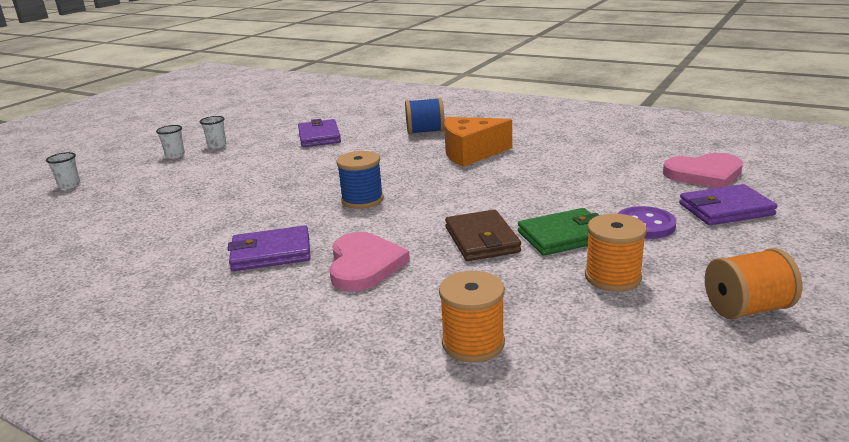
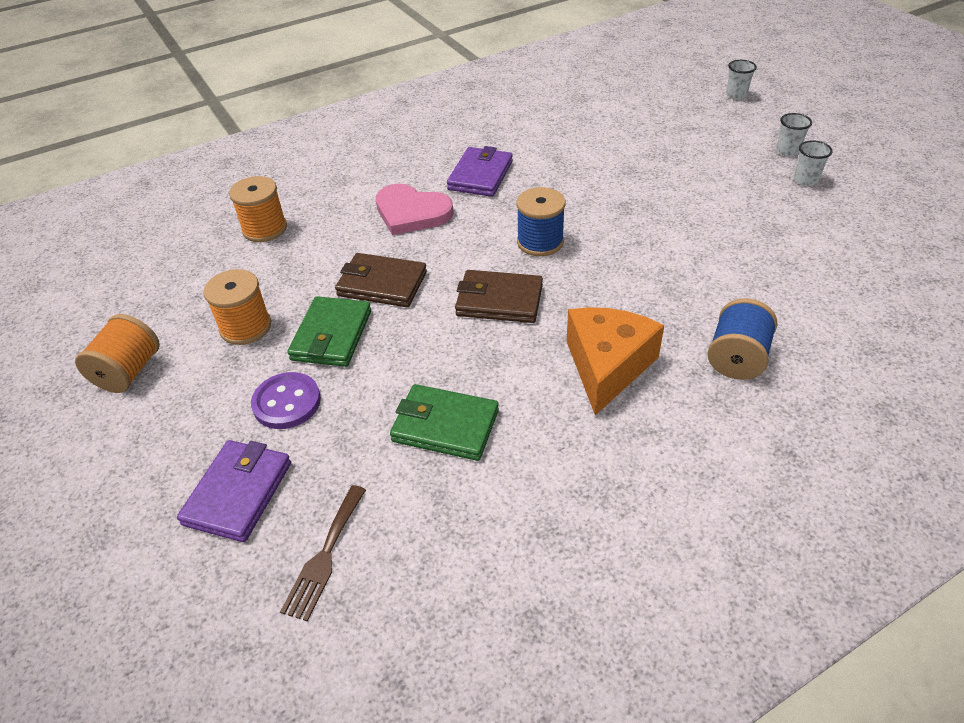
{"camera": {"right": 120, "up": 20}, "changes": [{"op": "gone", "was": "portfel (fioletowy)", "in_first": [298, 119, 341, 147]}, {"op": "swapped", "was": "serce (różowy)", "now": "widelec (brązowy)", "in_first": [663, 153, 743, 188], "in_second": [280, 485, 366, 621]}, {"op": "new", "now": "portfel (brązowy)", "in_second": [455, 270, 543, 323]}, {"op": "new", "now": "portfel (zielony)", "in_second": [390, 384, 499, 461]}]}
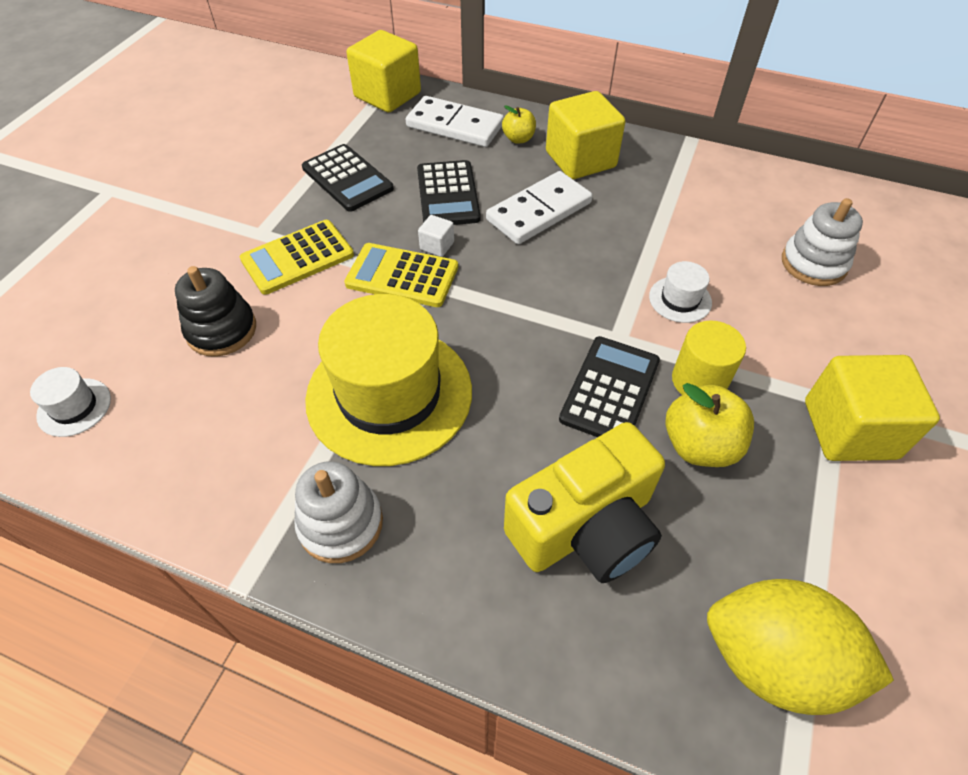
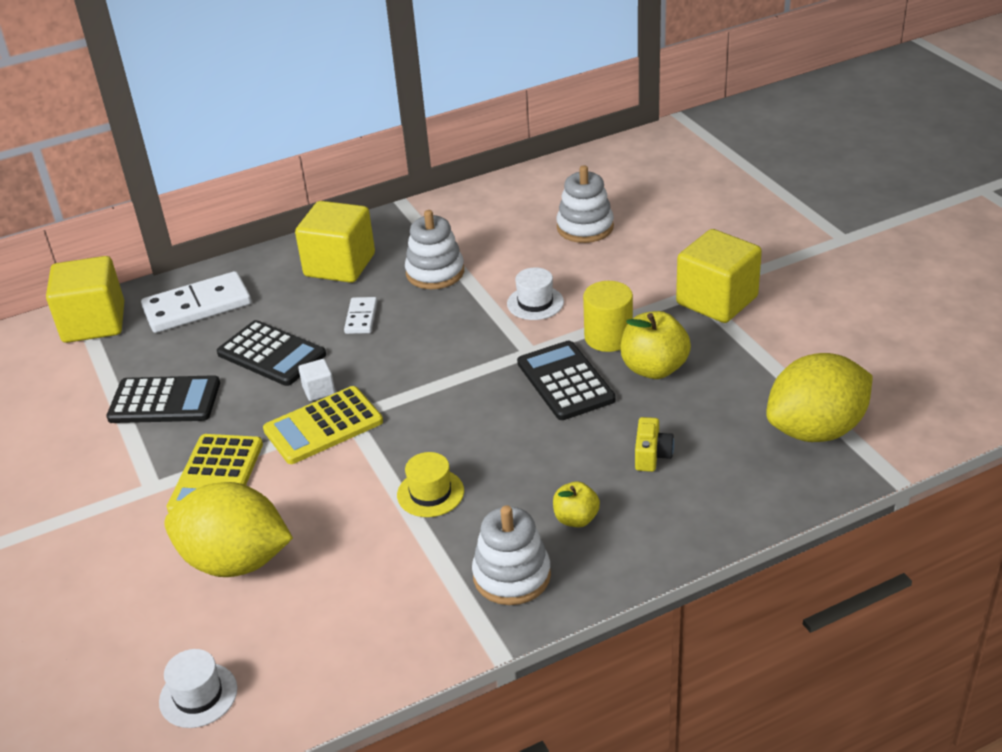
{"camera": {"right": -45, "up": -15}, "changes": [{"op": "shifted", "was": "jabłko (żółty)", "in_first": [502, 105, 536, 144], "in_second": [553, 482, 600, 527]}, {"op": "scaled", "was": "kostka domina (biały)", "in_first": [486, 171, 593, 244], "in_second": [344, 297, 377, 334], "ratio": 0.52}, {"op": "swapped", "was": "zabawka nakładanka (czarny)", "now": "cytryna (żółty)", "in_first": [175, 266, 256, 357], "in_second": [164, 482, 293, 577]}, {"op": "scaled", "was": "kapelusz (żółty)", "in_first": [305, 294, 472, 466], "in_second": [397, 452, 464, 517], "ratio": 0.42}, {"op": "scaled", "was": "aparat fotograficzny (żółty)", "in_first": [504, 422, 665, 583], "in_second": [635, 417, 674, 472], "ratio": 0.41}, {"op": "new", "now": "zabawka nakładanka (biały)", "in_second": [405, 210, 464, 289]}]}
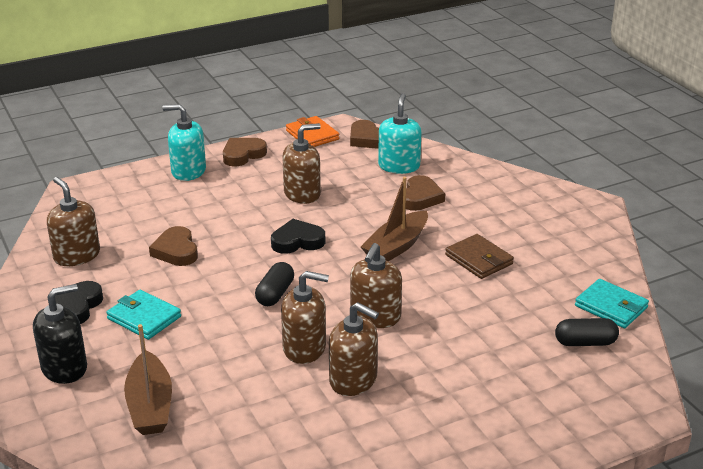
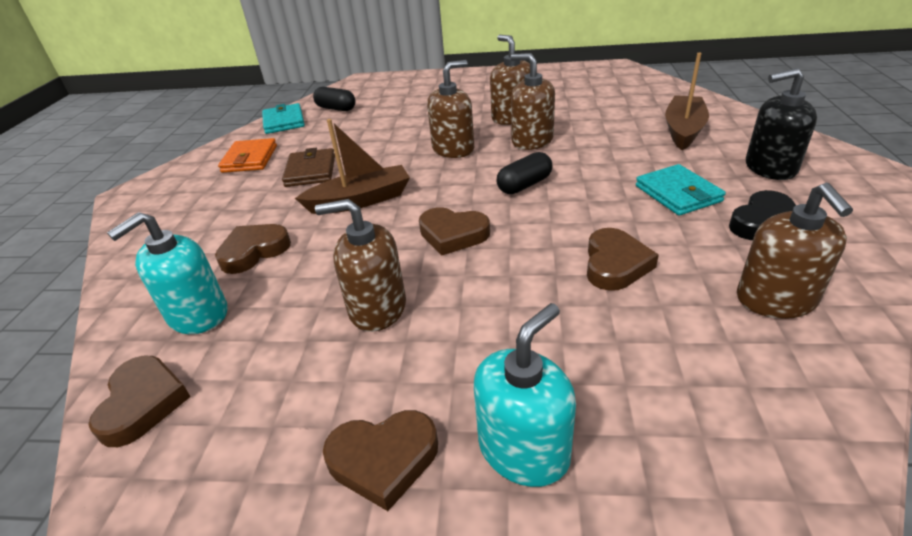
{"camera": {"right": -145, "up": 5}, "changes": [{"op": "rotated", "was": "dozownik mydła (turkusowy)", "in_first": [162, 104, 206, 181], "in_second": [474, 303, 576, 487], "clockwise": -90}, {"op": "shifted", "was": "portfel (pomarańczowy)", "in_first": [286, 116, 339, 147], "in_second": [218, 138, 277, 173]}, {"op": "repainted", "was": "serce (czarny)", "now": "serce (brązowy)", "in_first": [271, 219, 325, 254], "in_second": [419, 207, 490, 255]}]}
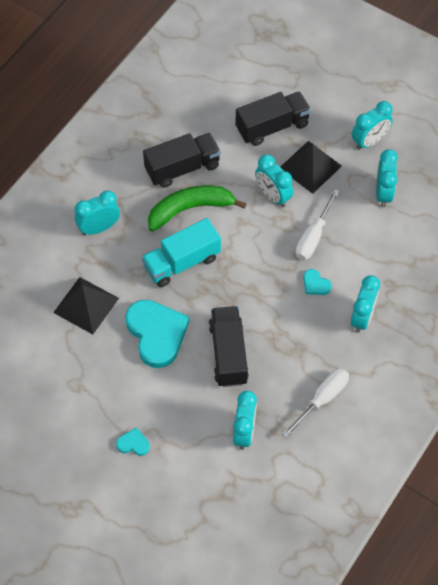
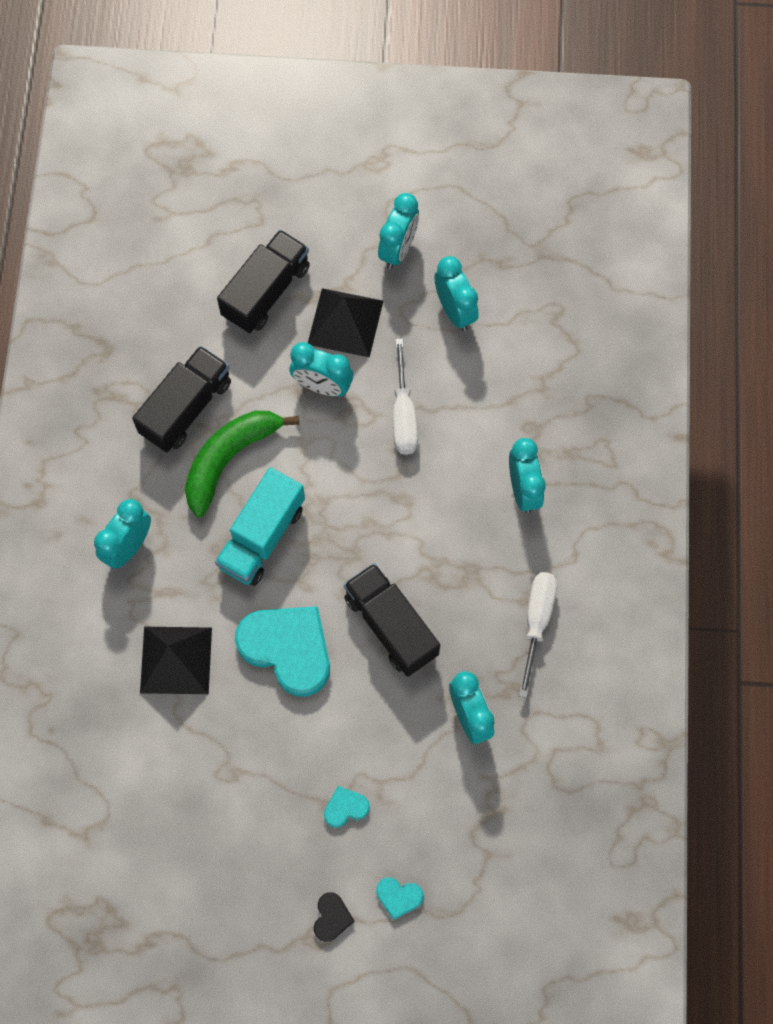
{"camera": {"right": -30, "up": 10}, "changes": [{"op": "shifted", "was": "serce (turkusowy)", "in_first": [304, 269, 332, 295], "in_second": [376, 878, 424, 920]}, {"op": "new", "now": "serce (czarny)", "in_second": [314, 892, 355, 942]}]}
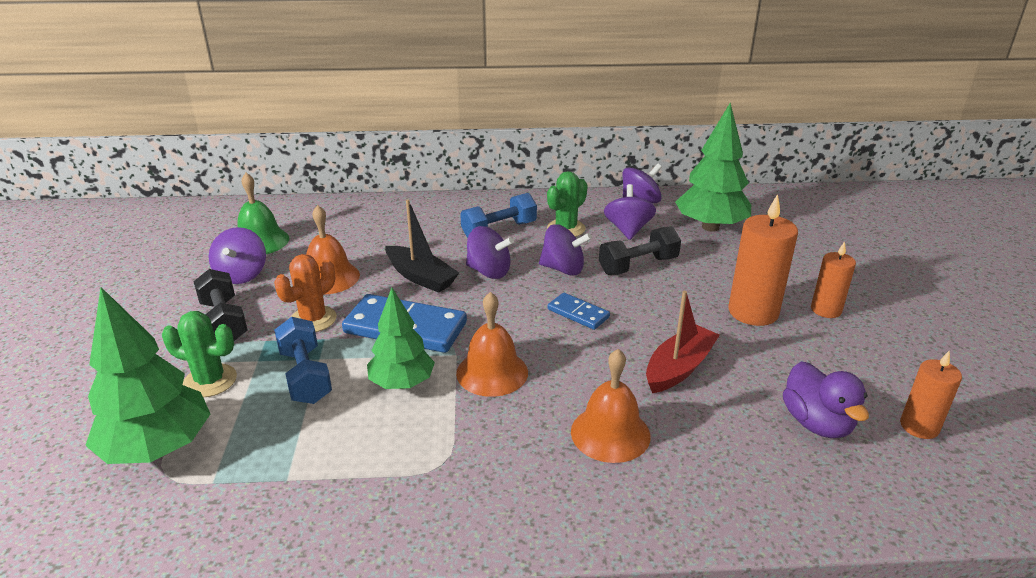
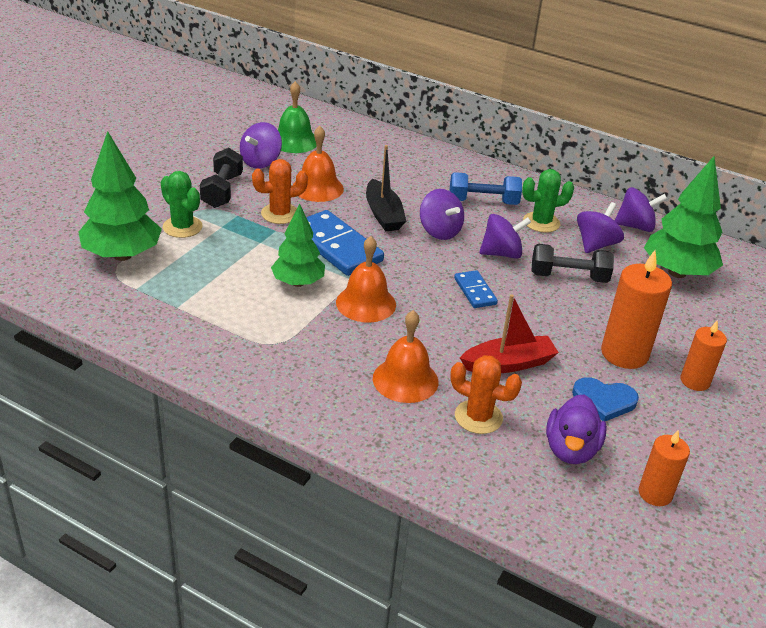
{"camera": {"right": 30, "up": 5}, "changes": [{"op": "rotated", "was": "bączek (fioletowy)", "in_first": [539, 224, 592, 276], "in_second": [479, 214, 531, 259], "clockwise": -60}, {"op": "gone", "was": "hantel (niebieski)", "in_first": [274, 317, 332, 404]}, {"op": "new", "now": "kaktus (pomarańczowy)", "in_second": [450, 355, 522, 434]}, {"op": "new", "now": "serce (niebieski)", "in_second": [572, 377, 639, 421]}]}
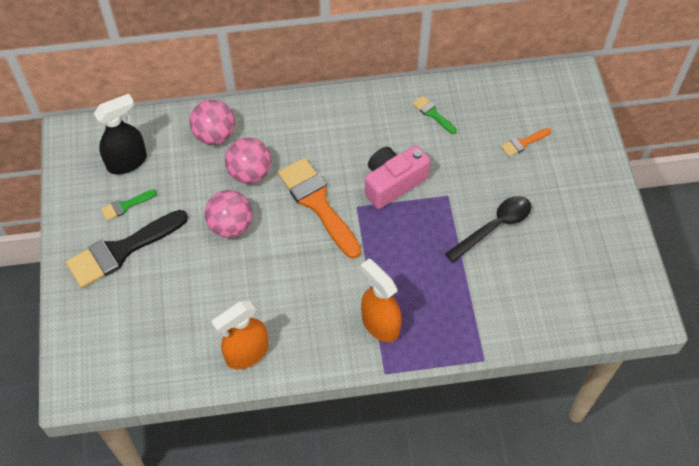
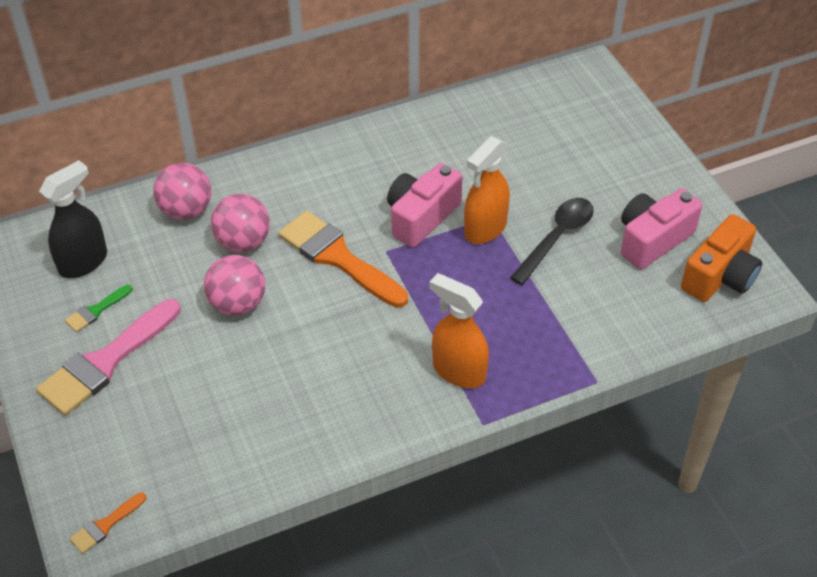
{"camera": {"right": -15, "up": -10}, "changes": [{"op": "gone", "was": "pędzel (zielony)", "in_first": [413, 96, 457, 134]}, {"op": "shifted", "was": "pędzel (pomarańczowy)", "in_first": [501, 128, 551, 157], "in_second": [69, 492, 146, 554]}, {"op": "repainted", "was": "pędzel (czarny)", "now": "pędzel (różowy)", "in_first": [66, 210, 188, 288], "in_second": [36, 299, 181, 416]}, {"op": "shifted", "was": "spryskiwacz (pomarańczowy)", "in_first": [211, 301, 269, 369], "in_second": [464, 136, 510, 244]}, {"op": "new", "now": "aparat fotograficzny (różowy)", "in_second": [621, 188, 702, 269]}, {"op": "new", "now": "aparat fotograficzny (pomarańczowy)", "in_second": [681, 214, 762, 302]}]}
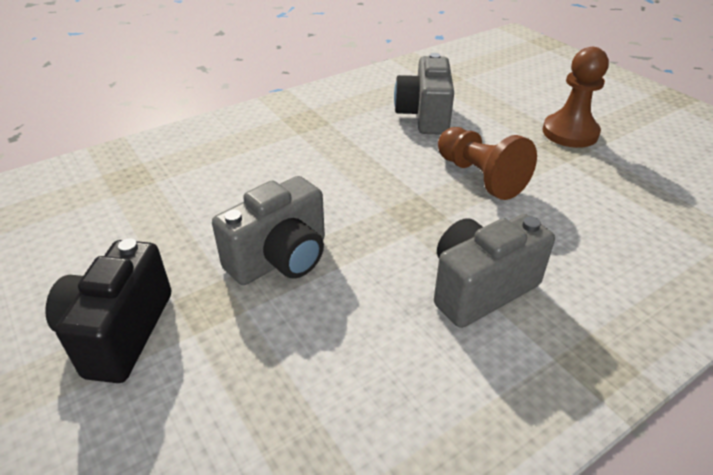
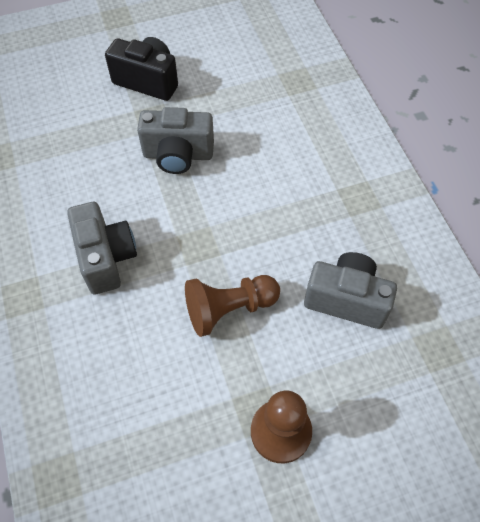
{"camera": {"right": 105, "up": 20}, "changes": [{"op": "rotated", "was": "aparat fotograficzny (szary)", "in_first": [212, 176, 325, 285], "in_second": [137, 107, 214, 174], "clockwise": -60}]}
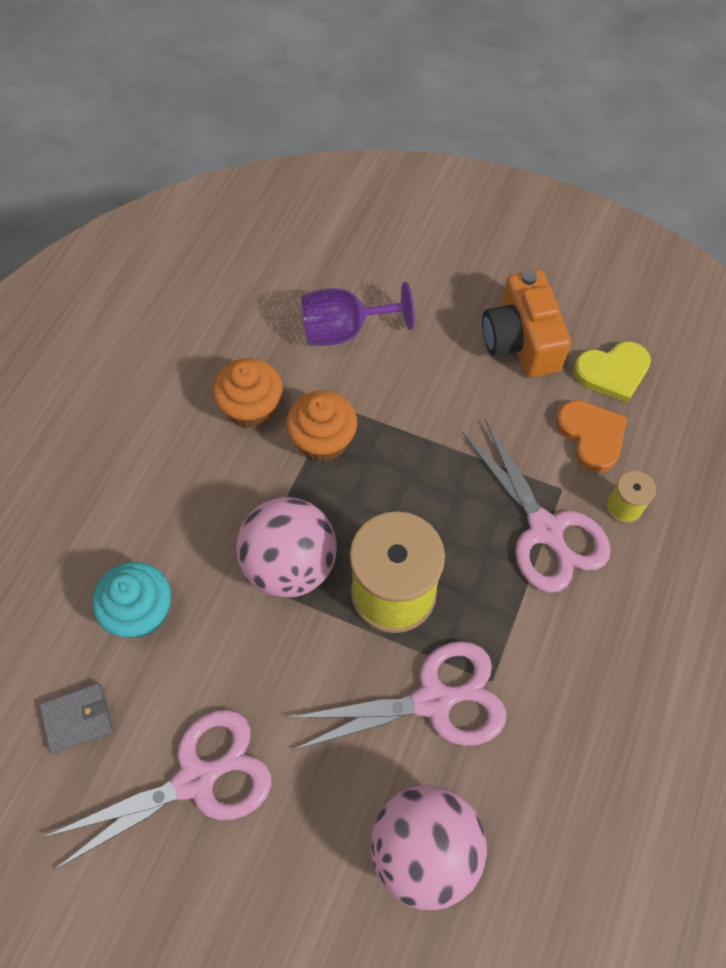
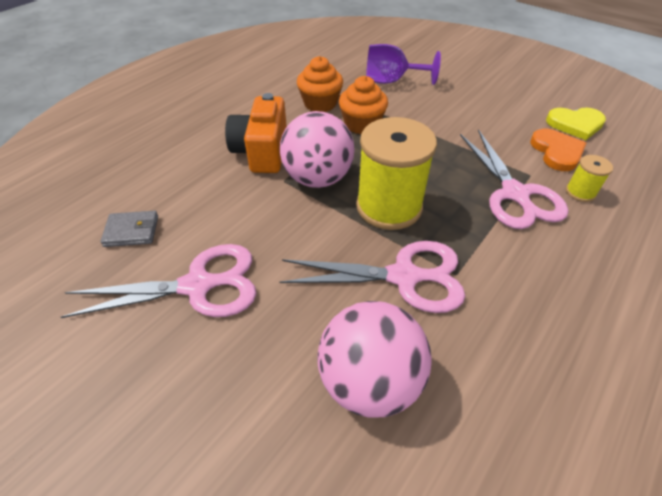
{"camera": {"right": 15, "up": -15}, "changes": [{"op": "shifted", "was": "aparat fotograficzny (pomarańczowy)", "in_first": [482, 270, 571, 378], "in_second": [225, 93, 287, 173]}, {"op": "gone", "was": "muffinka (turkusowy)", "in_first": [92, 562, 171, 637]}]}
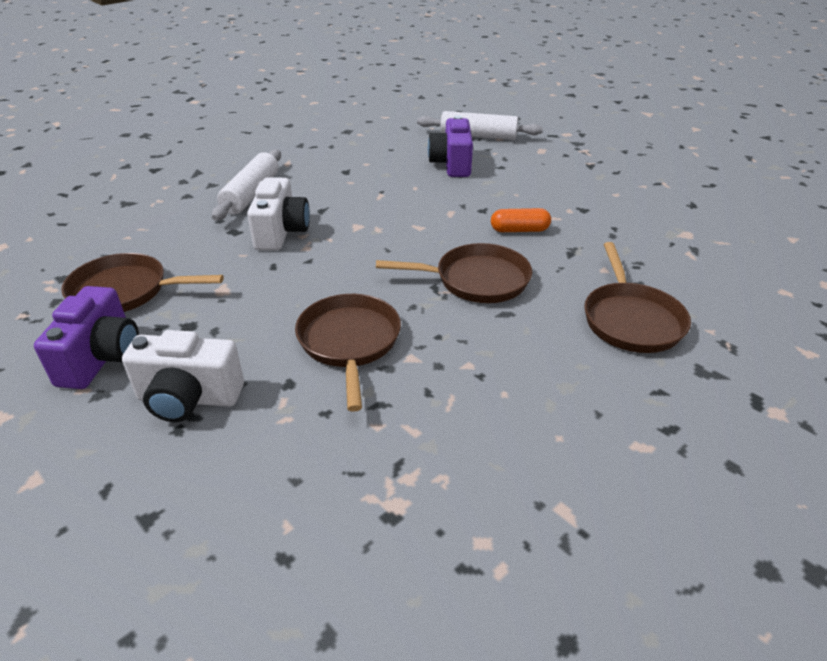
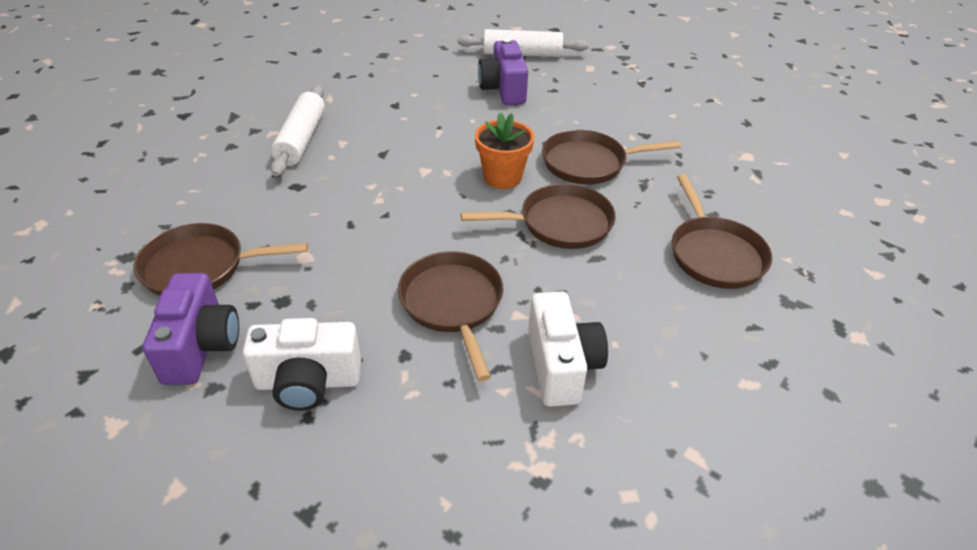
{"camera": {"right": -10, "up": 5}, "changes": [{"op": "shifted", "was": "aparat fotograficzny (biały)", "in_first": [247, 177, 310, 251], "in_second": [528, 292, 608, 407]}, {"op": "swapped", "was": "kapsułka (pomarańczowy)", "now": "patelnia (brązowy)", "in_first": [491, 208, 551, 232], "in_second": [542, 130, 681, 184]}, {"op": "new", "now": "doniczka (pomarańczowy)", "in_second": [475, 112, 535, 189]}]}
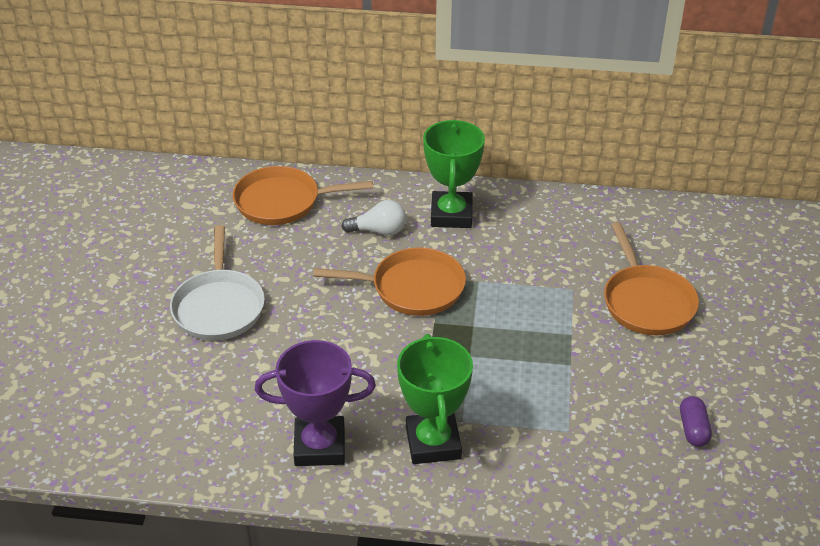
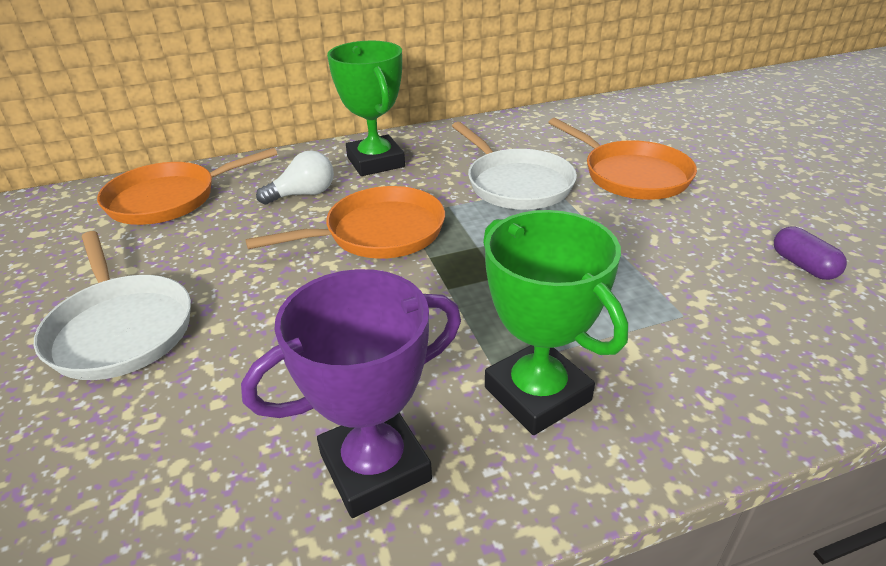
{"camera": {"right": -25, "up": -5}, "changes": [{"op": "new", "now": "patelnia (biały)", "in_second": [452, 122, 577, 210]}]}
